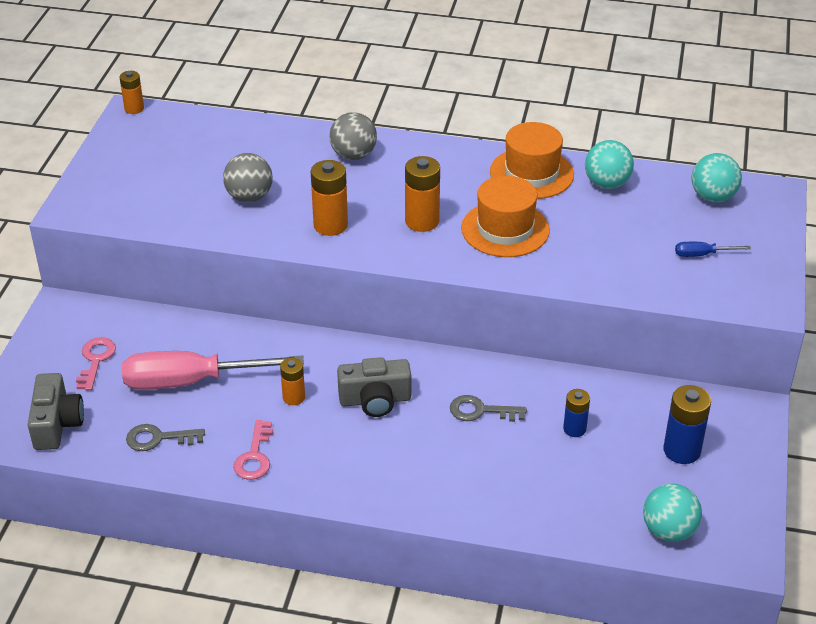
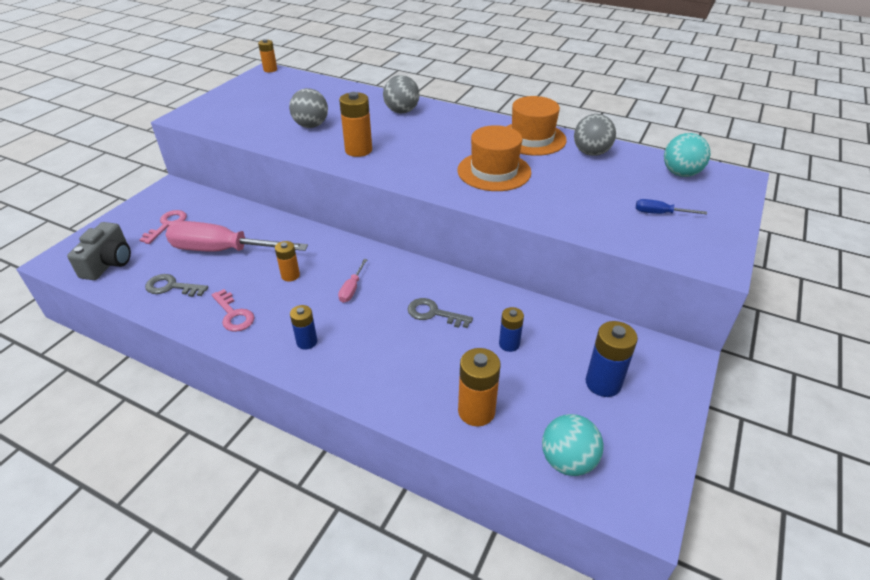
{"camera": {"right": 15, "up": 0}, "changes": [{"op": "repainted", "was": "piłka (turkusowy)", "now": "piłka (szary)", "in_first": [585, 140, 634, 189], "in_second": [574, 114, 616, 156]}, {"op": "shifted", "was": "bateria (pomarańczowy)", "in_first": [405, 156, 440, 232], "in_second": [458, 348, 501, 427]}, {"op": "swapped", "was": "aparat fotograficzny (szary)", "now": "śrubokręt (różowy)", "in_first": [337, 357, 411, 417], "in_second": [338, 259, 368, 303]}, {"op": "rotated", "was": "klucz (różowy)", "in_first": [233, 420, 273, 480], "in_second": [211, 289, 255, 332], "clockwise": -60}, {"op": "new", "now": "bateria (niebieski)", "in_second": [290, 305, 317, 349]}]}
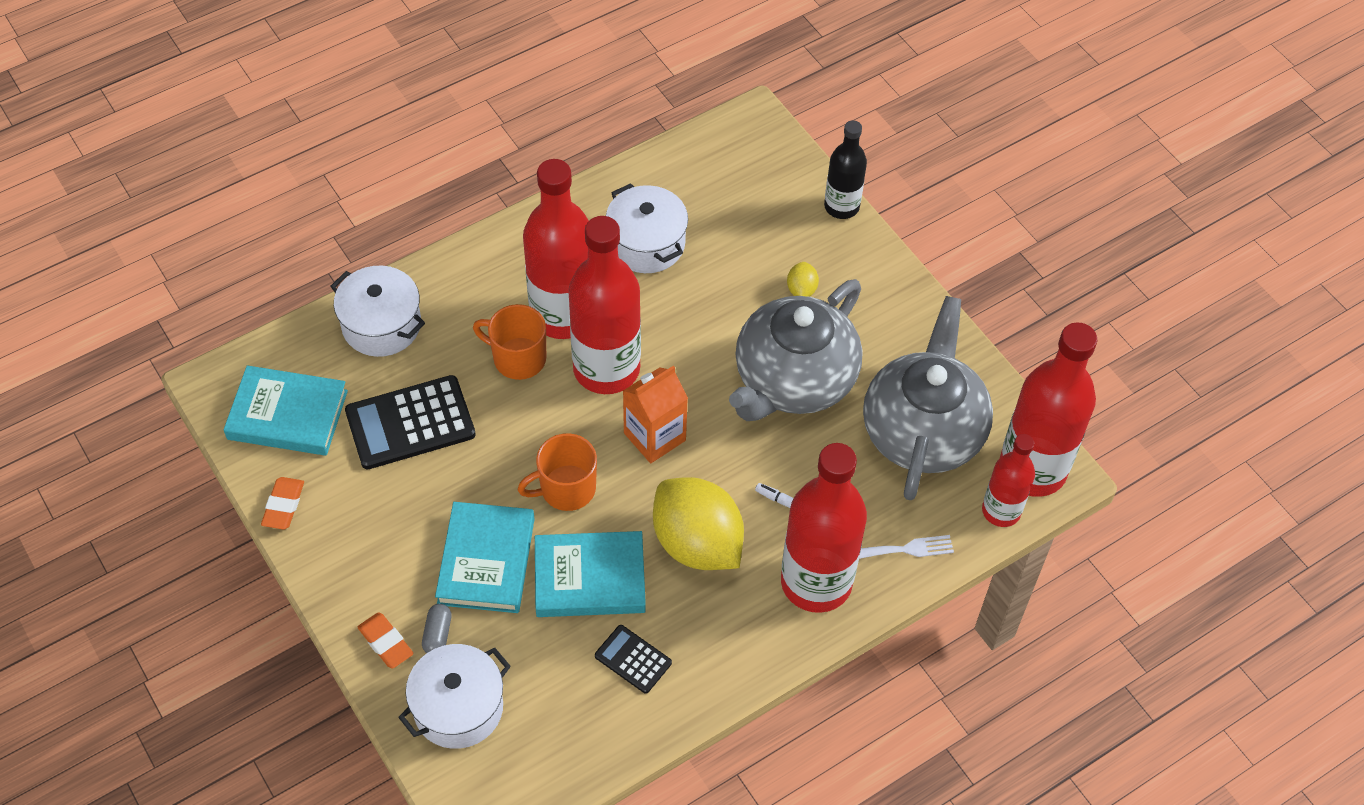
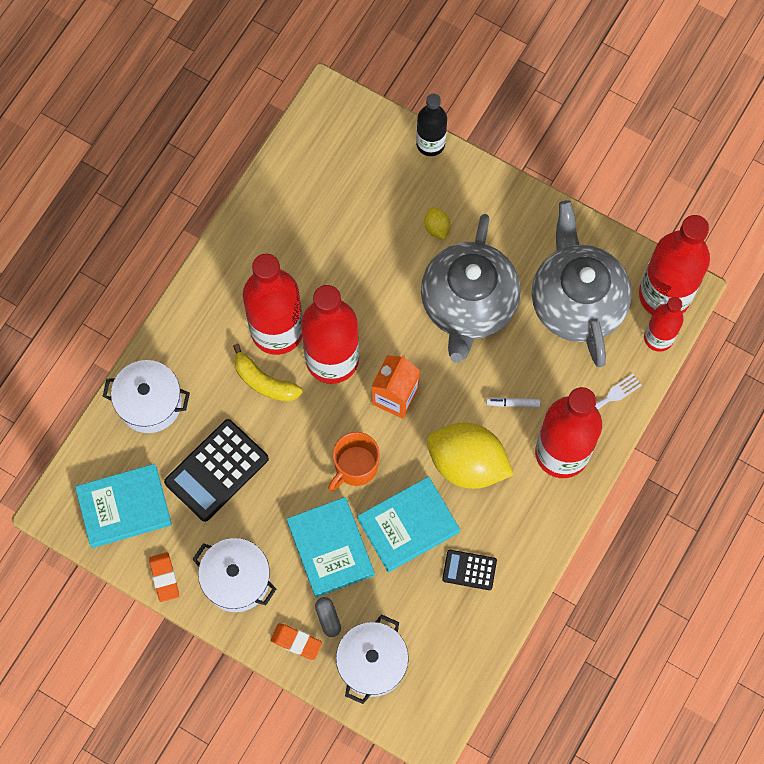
{"camera": {"right": -25, "up": 15}, "changes": [{"op": "shifted", "was": "garnek (biały)", "in_first": [606, 183, 688, 273], "in_second": [192, 538, 276, 612]}, {"op": "swapped", "was": "kubek (pomarańczowy)", "now": "banan (żółty)", "in_first": [473, 304, 546, 380], "in_second": [233, 344, 303, 402]}]}
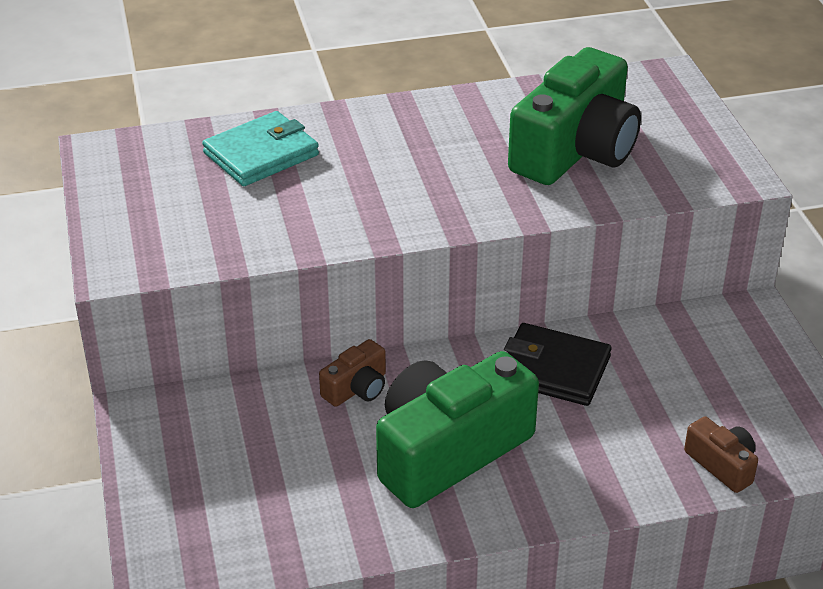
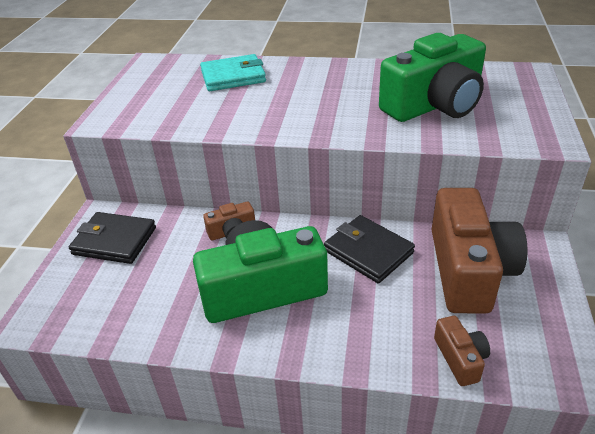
{"camera": {"right": 25, "up": 0}, "changes": [{"op": "new", "now": "aparat fotograficzny (brązowy)", "in_second": [432, 188, 528, 314]}, {"op": "new", "now": "portfel (czarny)", "in_second": [69, 212, 156, 264]}]}
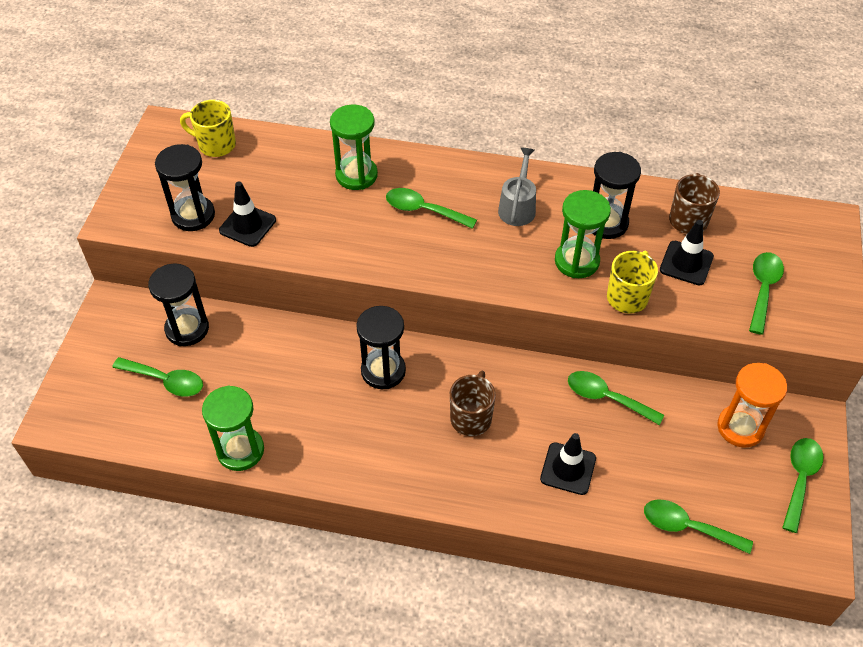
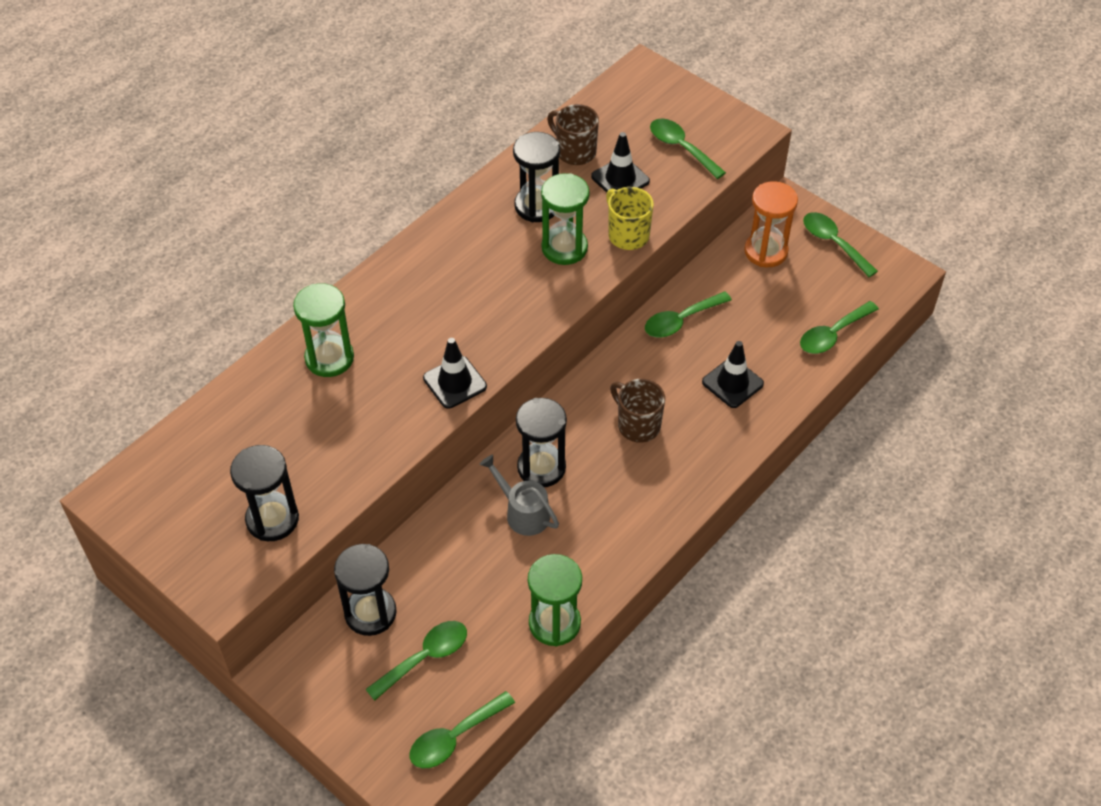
{"camera": {"right": -60, "up": 0}, "changes": [{"op": "gone", "was": "kubek (żółty)", "in_first": [180, 100, 236, 157]}, {"op": "shifted", "was": "konewka (szary)", "in_first": [498, 148, 536, 226], "in_second": [479, 455, 559, 536]}, {"op": "shifted", "was": "pachołek (czarny)", "in_first": [219, 182, 276, 247], "in_second": [423, 338, 487, 409]}, {"op": "shifted", "was": "łyżka (zielony)", "in_first": [386, 188, 477, 229], "in_second": [410, 691, 515, 768]}]}
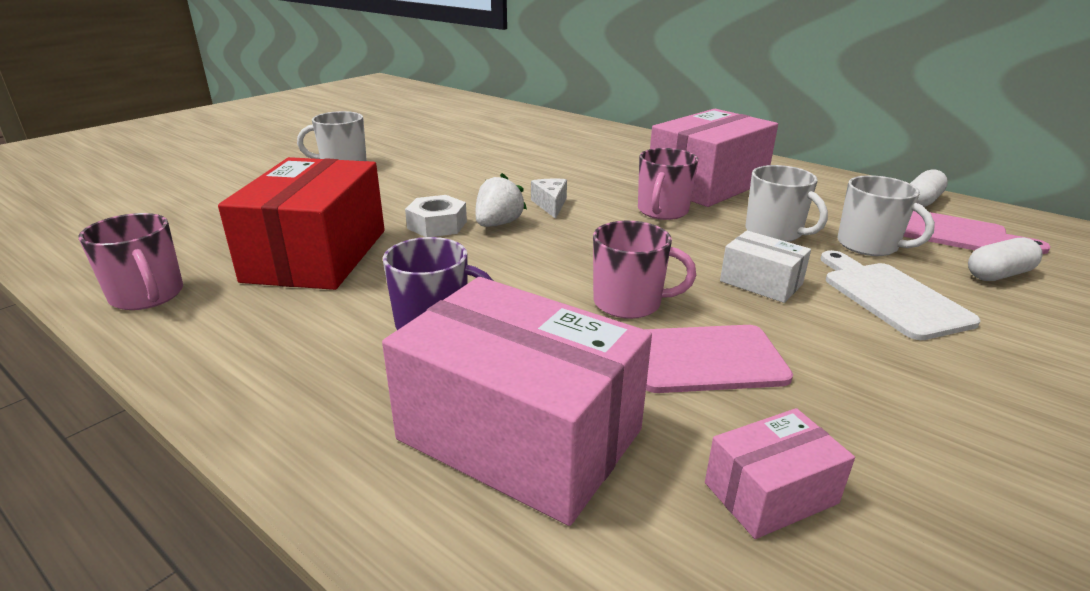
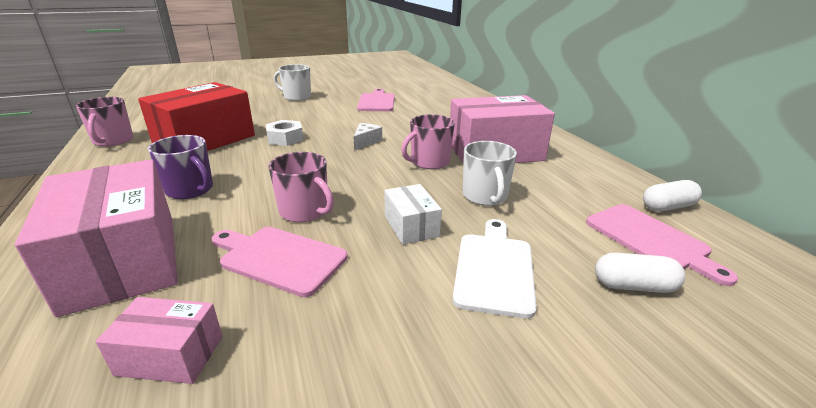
{"camera": {"right": 30, "up": 0}, "changes": [{"op": "gone", "was": "truskawka (biały)", "in_first": [475, 173, 527, 227]}, {"op": "gone", "was": "kubek (biały)", "in_first": [837, 175, 935, 256]}, {"op": "new", "now": "deska do krojenia (różowy)", "in_second": [357, 89, 395, 111]}]}
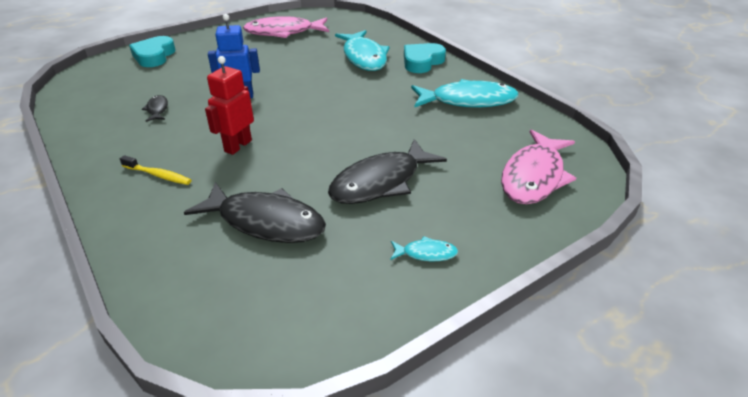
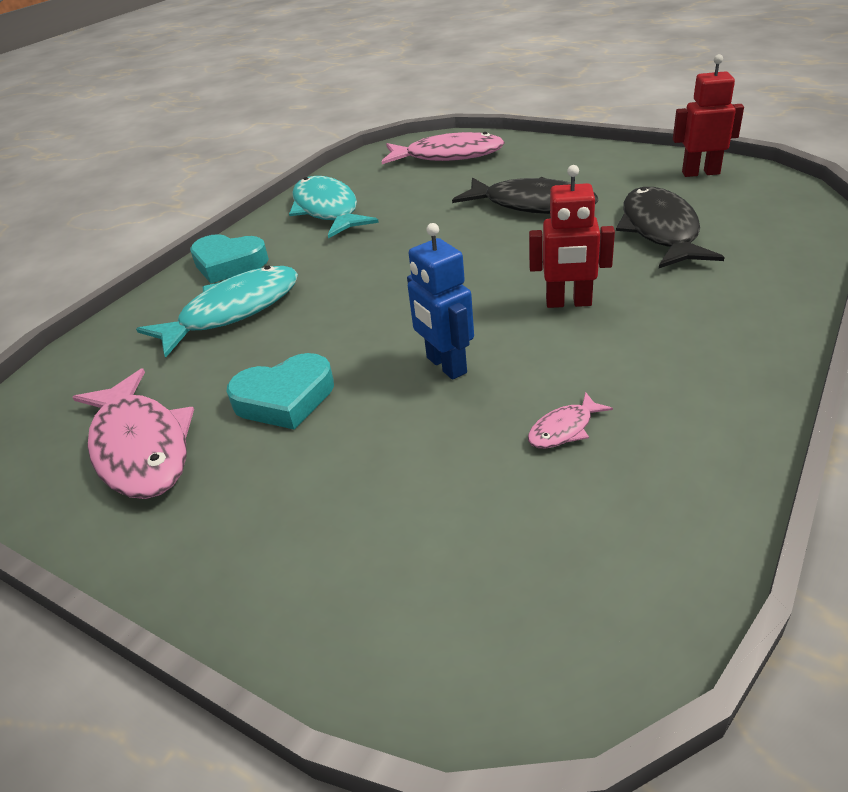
{"camera": {"right": -110, "up": 0}, "changes": [{"op": "shifted", "was": "serce (turkusowy)", "in_first": [129, 36, 176, 67], "in_second": [226, 353, 334, 429]}, {"op": "repainted", "was": "ryba (czarny)", "now": "ryba (różowy)", "in_first": [142, 95, 168, 122], "in_second": [528, 392, 613, 448]}, {"op": "gone", "was": "szczoteczka do zębów (żółty)", "in_first": [120, 155, 191, 185]}, {"op": "gone", "was": "ryba (turkusowy)", "in_first": [391, 236, 458, 262]}, {"op": "new", "now": "robot (czerwony)", "in_second": [673, 54, 744, 177]}]}
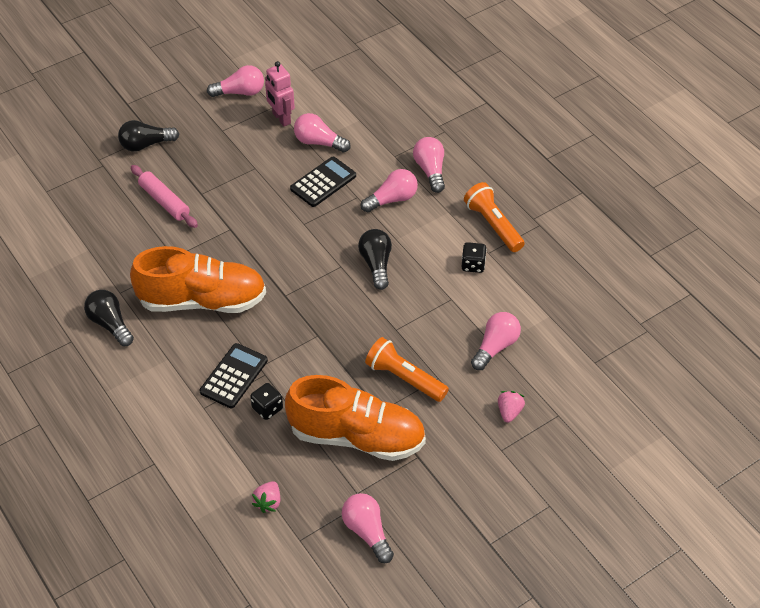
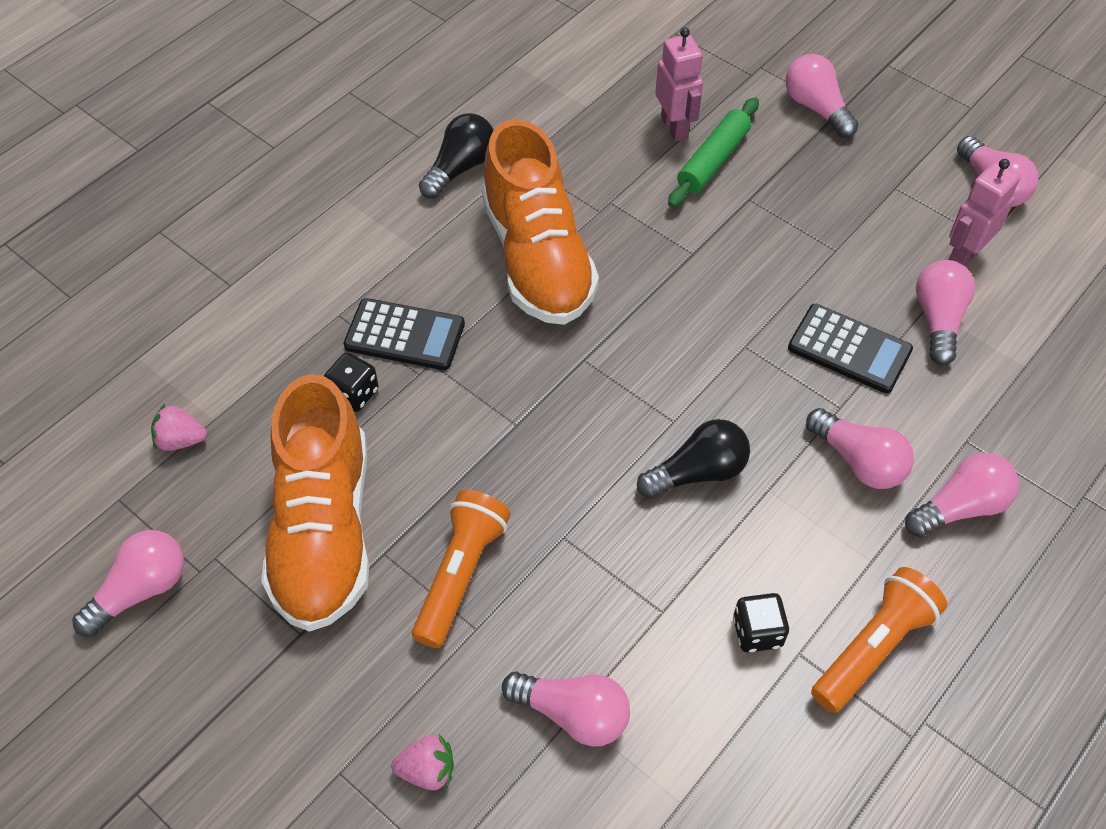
{"camera": {"right": 75, "up": 5}, "changes": [{"op": "repainted", "was": "żarówka (czarny)", "now": "żarówka (różowy)", "in_first": [118, 120, 179, 151], "in_second": [786, 54, 859, 138]}, {"op": "repainted", "was": "wałek do ciasta (różowy)", "now": "wałek do ciasta (zielony)", "in_first": [131, 165, 198, 228], "in_second": [668, 97, 759, 208]}, {"op": "new", "now": "robot (różowy)", "in_second": [655, 27, 703, 142]}]}
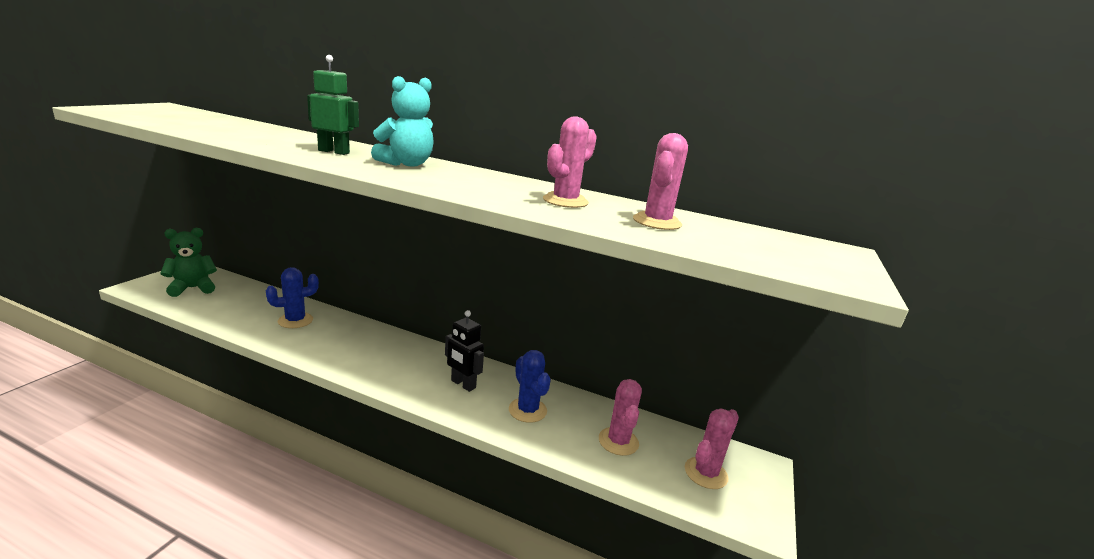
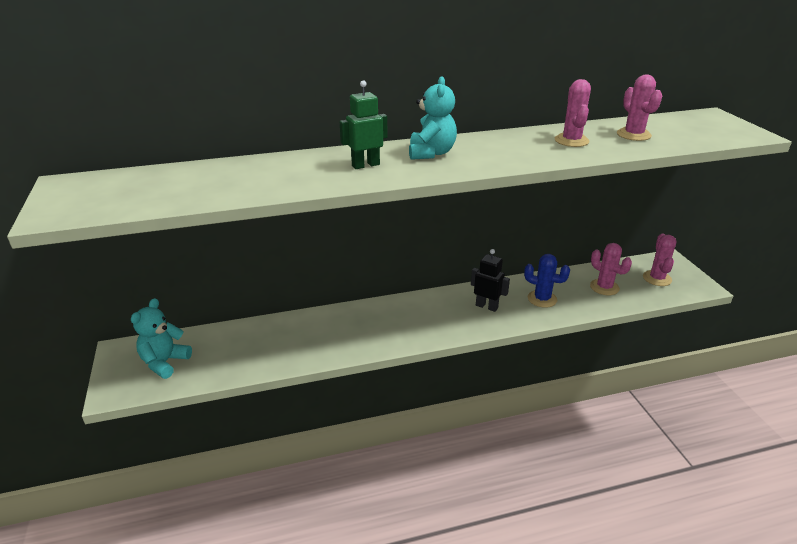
{"camera": {"right": -35, "up": 10}, "changes": [{"op": "repainted", "was": "miś (zielony)", "now": "miś (turkusowy)", "in_first": [160, 228, 217, 297], "in_second": [131, 298, 192, 379]}, {"op": "gone", "was": "kaktus (niebieski)", "in_first": [266, 267, 319, 328]}, {"op": "rotated", "was": "robot (czarny)", "in_first": [445, 310, 484, 392], "in_second": [471, 249, 510, 312], "clockwise": -150}]}
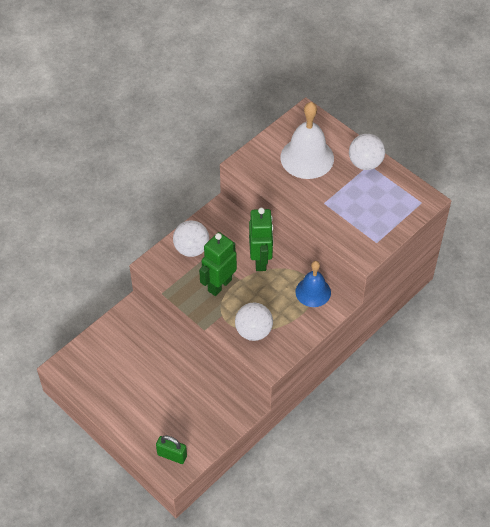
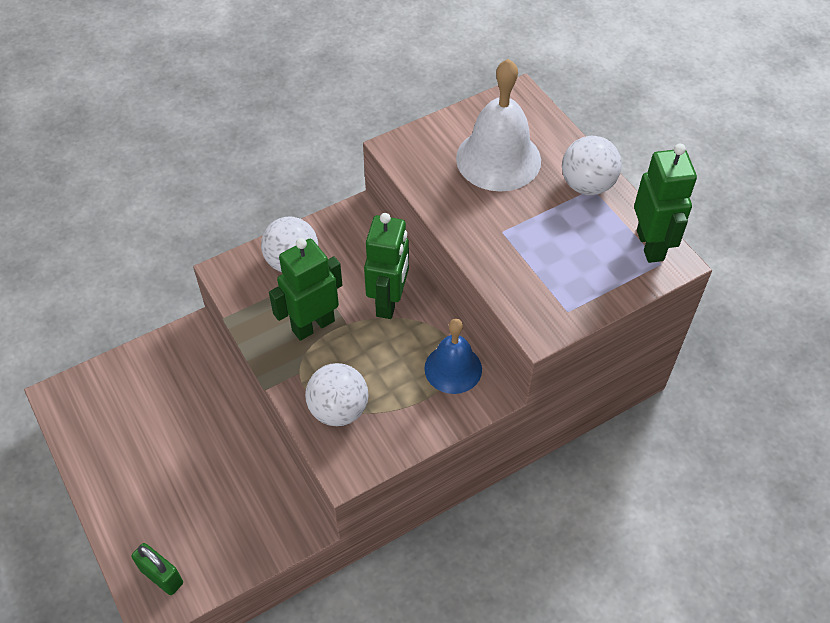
{"camera": {"right": 15, "up": 0}, "changes": [{"op": "new", "now": "robot (zielony)", "in_second": [634, 144, 697, 263]}]}
